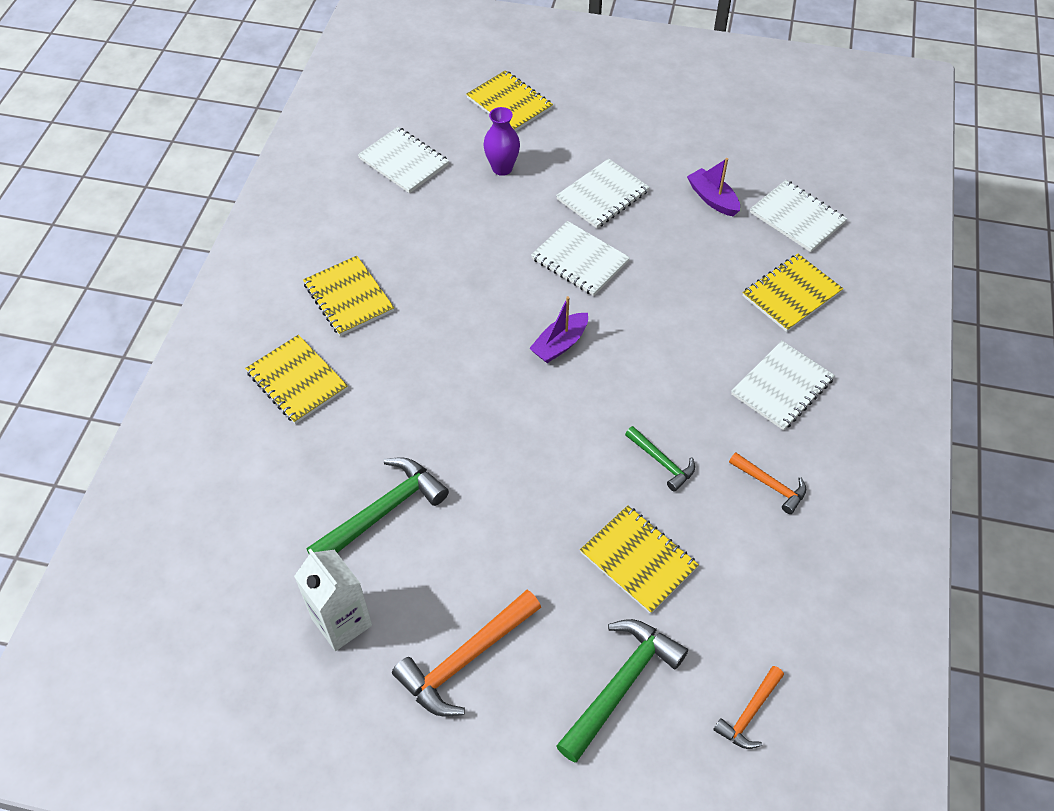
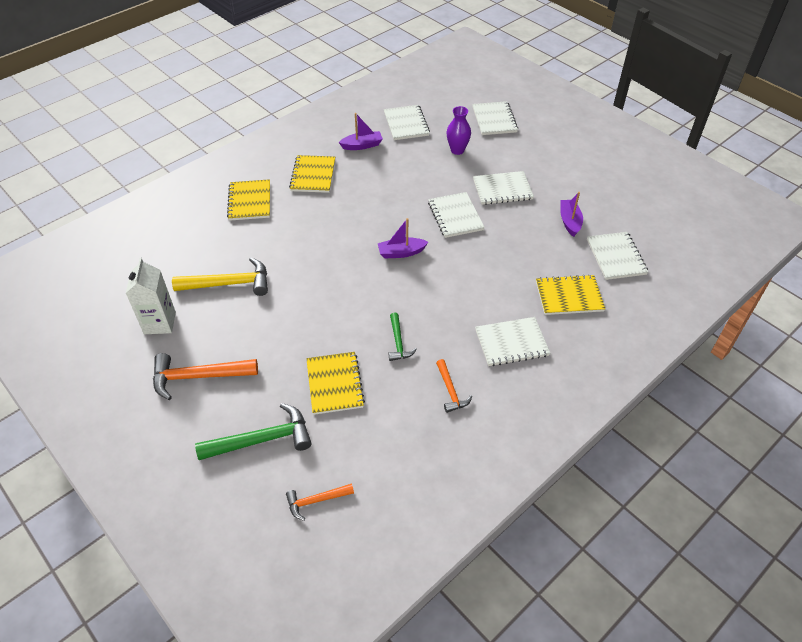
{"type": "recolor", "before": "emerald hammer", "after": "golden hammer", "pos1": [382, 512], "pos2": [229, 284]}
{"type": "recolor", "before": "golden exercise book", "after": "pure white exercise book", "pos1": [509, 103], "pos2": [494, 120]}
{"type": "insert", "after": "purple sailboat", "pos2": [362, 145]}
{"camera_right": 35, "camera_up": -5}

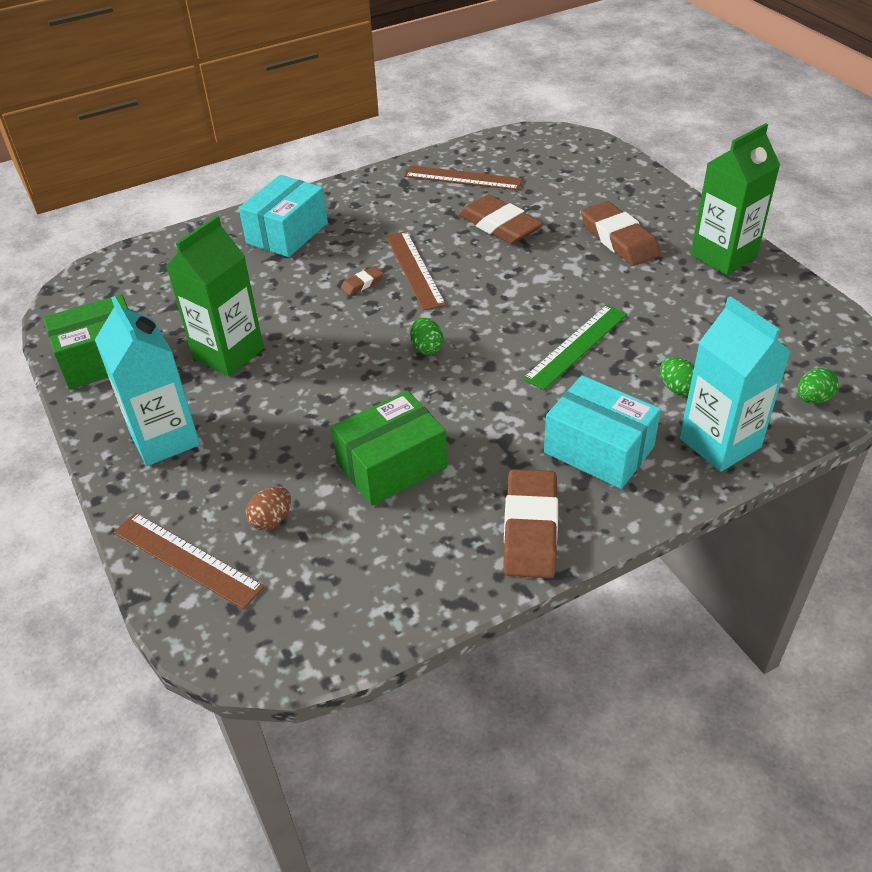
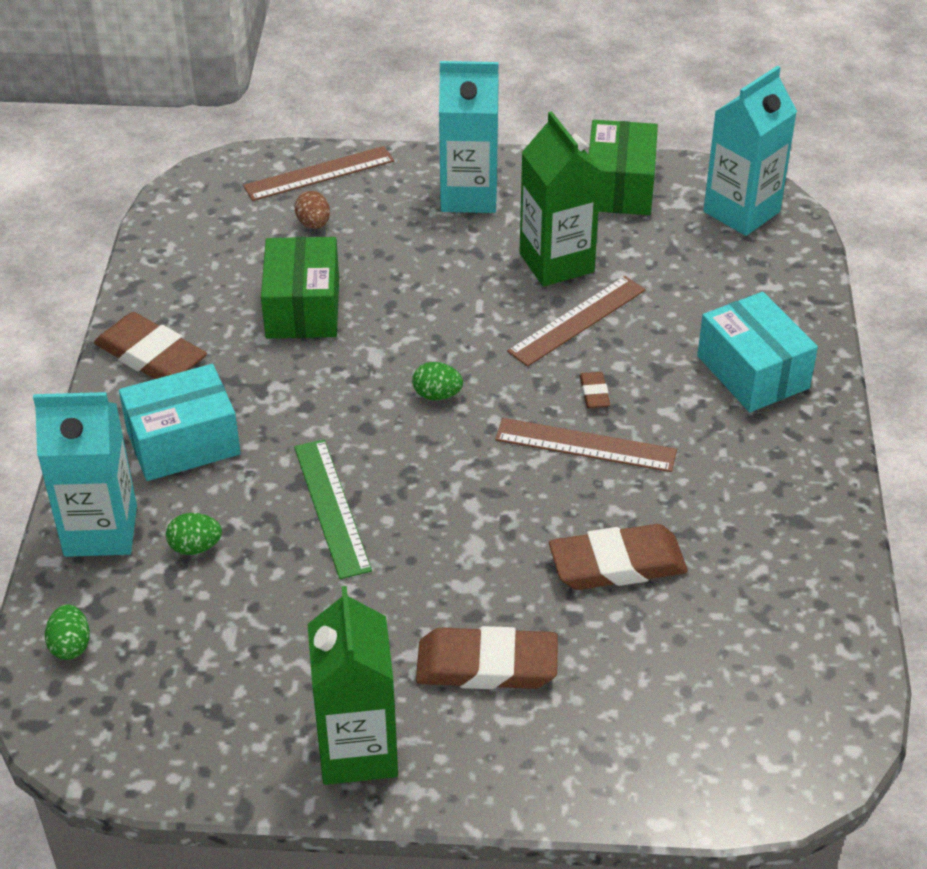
{"type": "move", "before": "russet straightedge", "pos1": [463, 178], "pos2": [577, 320]}
{"type": "insert", "after": "turquoise carton", "pos2": [741, 212]}
{"camera_right": 120, "camera_up": 0}

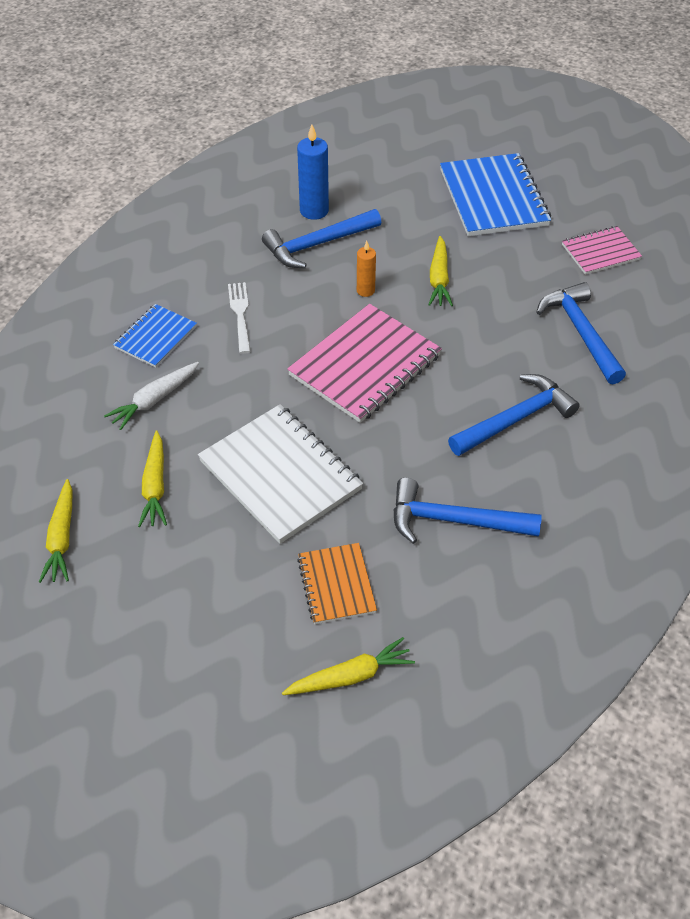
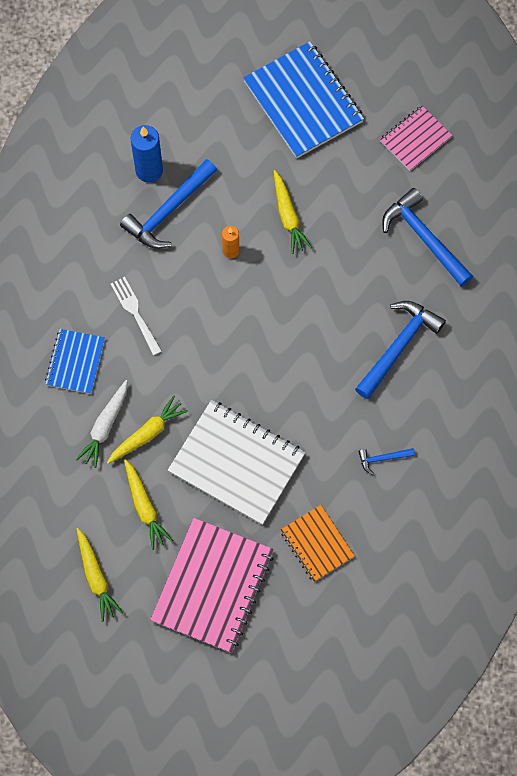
{"type": "move", "before": "golden toy carrot", "pos1": [350, 676], "pos2": [147, 434]}
{"type": "move", "before": "rose-pink exercise book", "pos1": [365, 365], "pos2": [212, 586]}
{"type": "resize", "before": "cobalt hammer", "pos1": [454, 521], "pos2": [383, 458], "scale": 0.47}
{"camera_right": -20, "camera_up": 20}

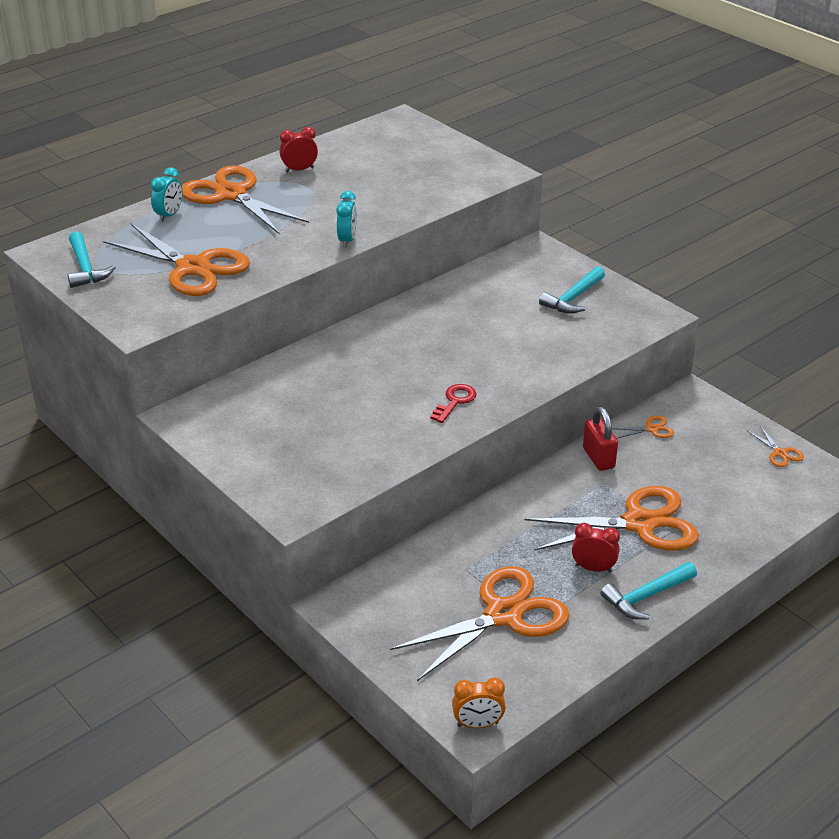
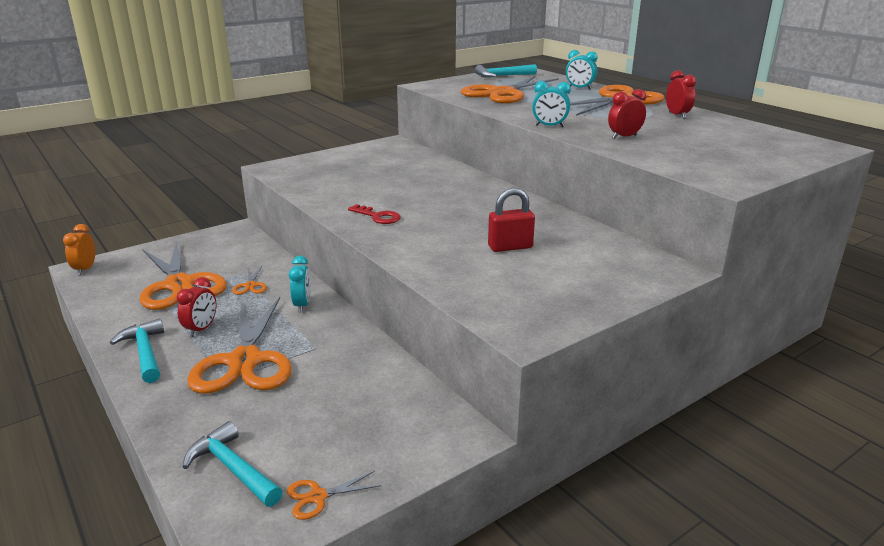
{"type": "move", "before": "turquoise hammer", "pos1": [573, 298], "pos2": [233, 468]}
{"type": "move", "before": "scarlet lock", "pos1": [598, 458], "pos2": [510, 247]}
{"type": "move", "before": "orange-coloured scissors", "pos1": [651, 429], "pos2": [250, 286]}
{"type": "insert", "after": "turquoise alarm clock", "pos2": [302, 305]}
{"type": "insert", "after": "scarlet alarm clock", "pos2": [624, 137]}
{"camera_right": 95, "camera_up": -10}

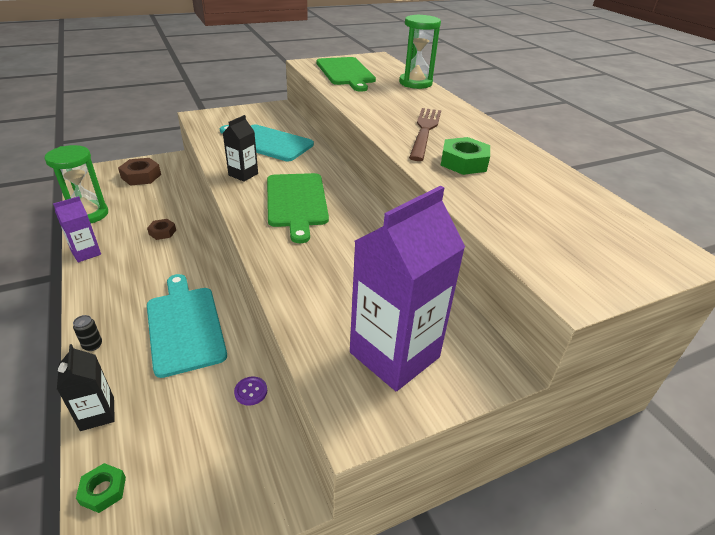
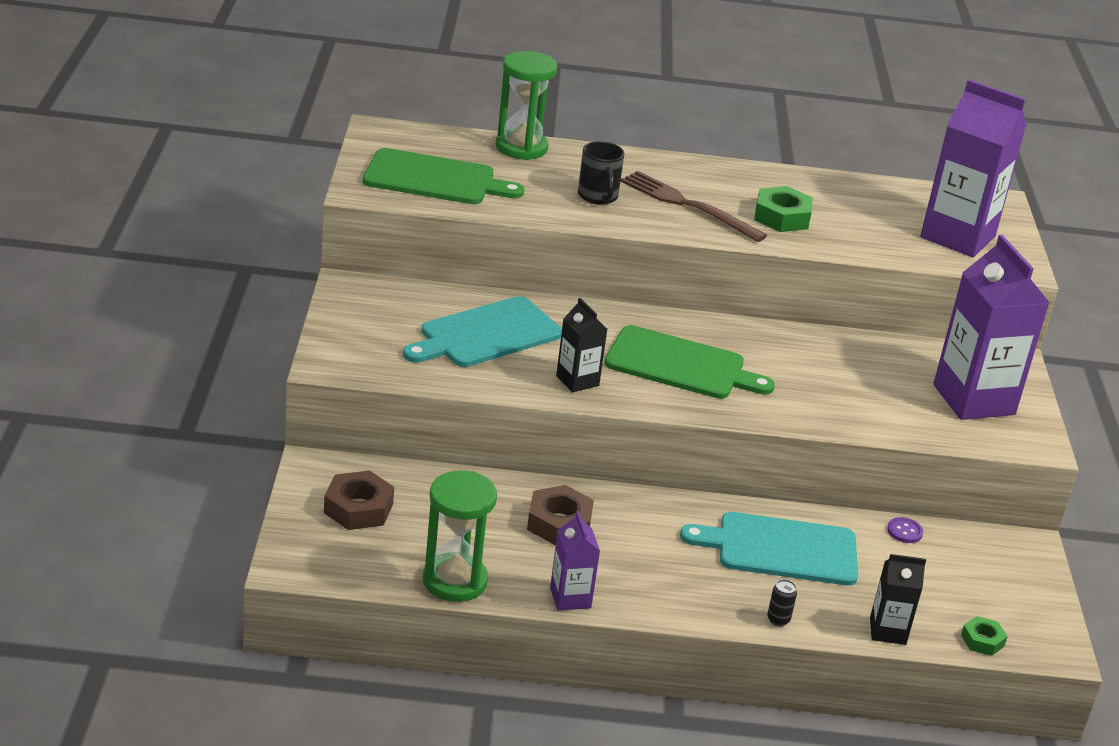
{"type": "resize", "before": "russet hexagon nut", "pos1": [162, 232], "pos2": [559, 523], "scale": 1.69}
{"type": "insert", "after": "ebony mug", "pos2": [598, 196]}
{"type": "insert", "after": "purple carton", "pos2": [957, 237]}
{"camera_right": -65, "camera_up": -5}

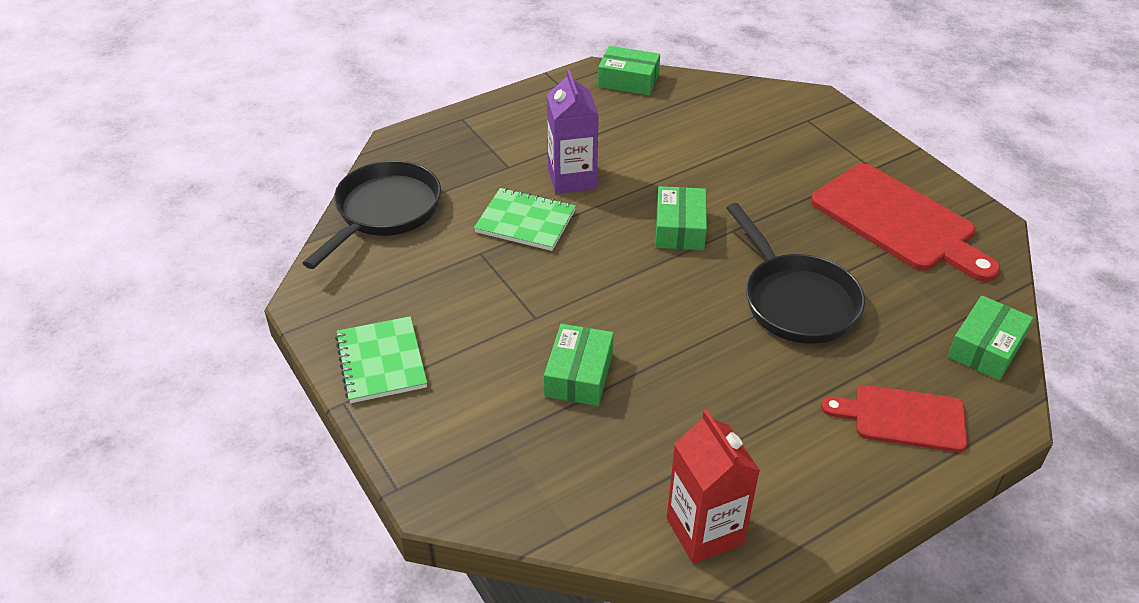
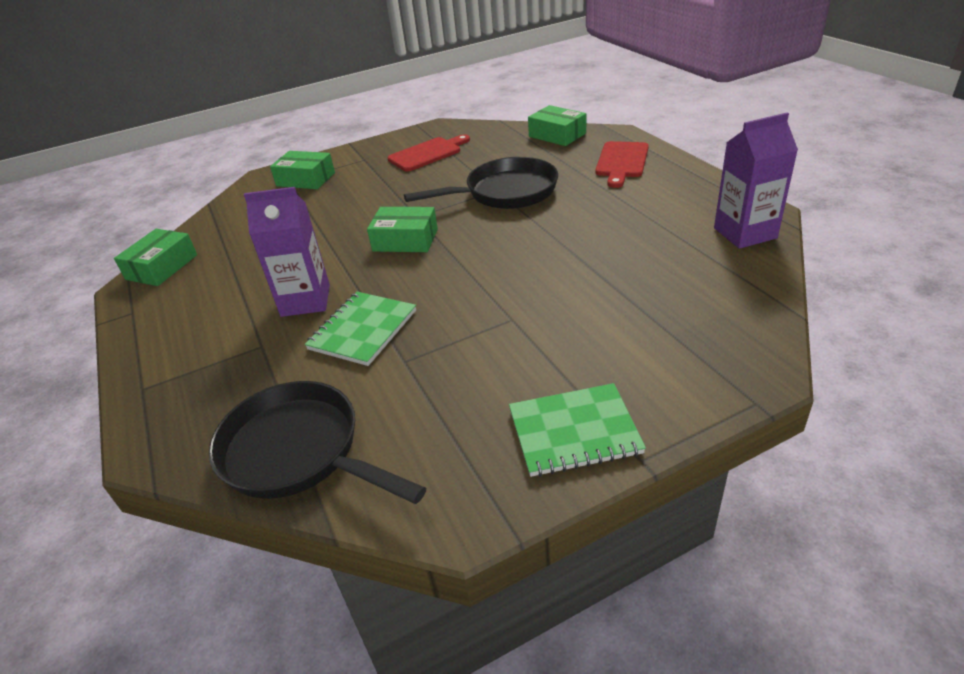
{"type": "move", "before": "emerald package", "pos1": [579, 375], "pos2": [306, 179]}
{"type": "recolor", "before": "scarlet carton", "after": "purple carton", "pos1": [704, 531], "pos2": [745, 233]}
{"type": "resize", "before": "scarlet chopping board", "pos1": [898, 221], "pos2": [427, 154], "scale": 0.61}
{"camera_right": -80, "camera_up": -5}

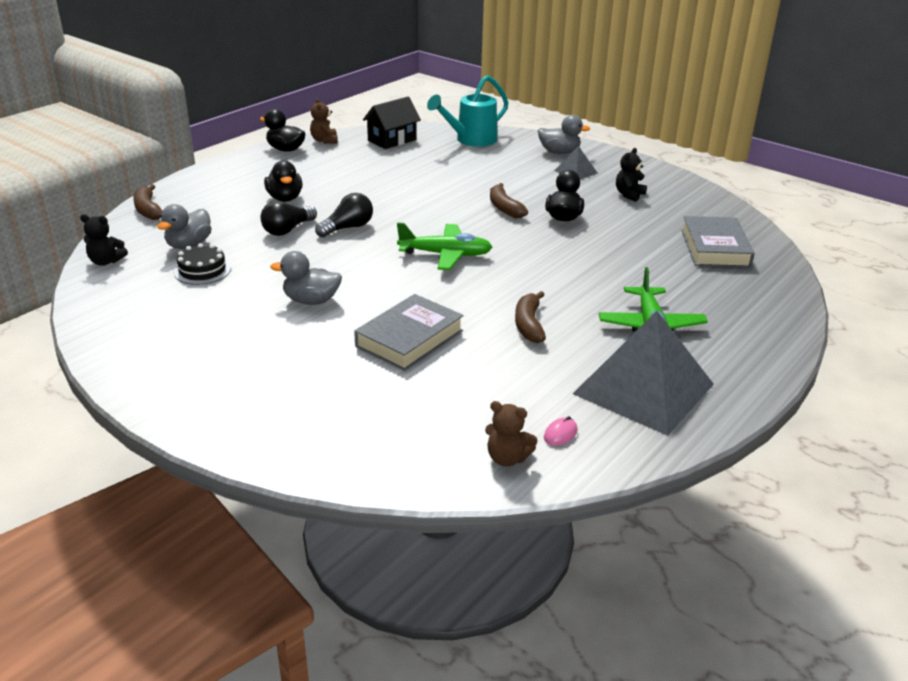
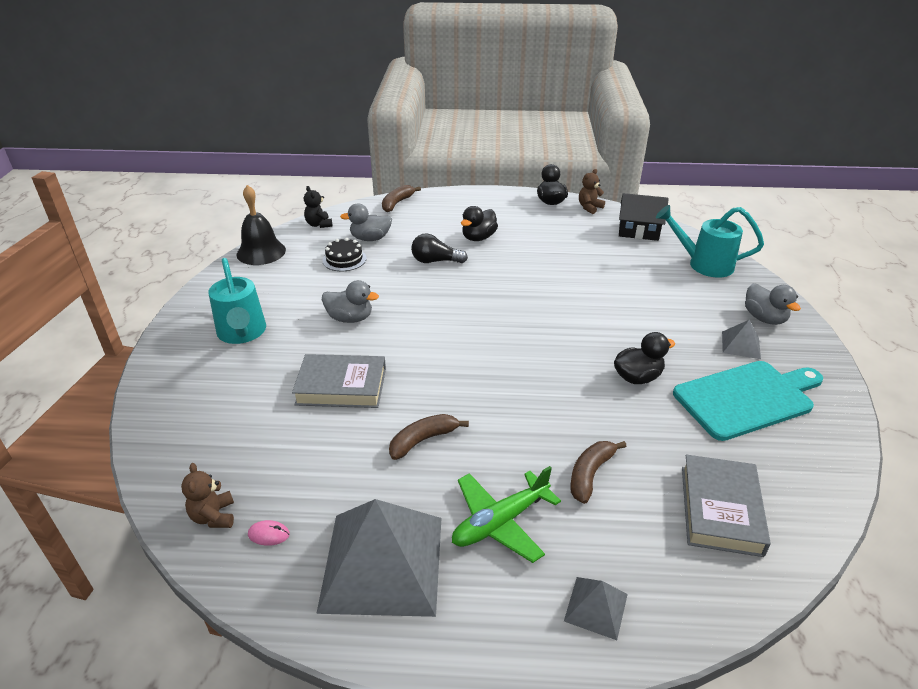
{"type": "rotate", "before": "gray rubber duck", "pos1": [311, 301], "pos2": [350, 318], "turn": 135}
{"type": "delete", "before": "ebony light bulb", "pos1": [347, 228]}
{"type": "delete", "before": "emerald plane", "pos1": [445, 255]}
{"type": "move", "before": "russet banana", "pos1": [504, 208], "pos2": [590, 474]}
{"type": "replace", "before": "ebony teddy bear", "after": "turquoise chopping board", "pos1": [629, 195], "pos2": [747, 398]}
{"type": "rotate", "before": "gray hardcover", "pos1": [715, 248], "pos2": [720, 509], "turn": -45}
{"type": "insert", "after": "turquoise watering can", "pos2": [242, 333]}
{"type": "insert", "after": "ebony school bell", "pos2": [261, 252]}
{"type": "insert", "after": "gray pyramid shape", "pos2": [596, 607]}
{"camera_right": 55, "camera_up": 5}

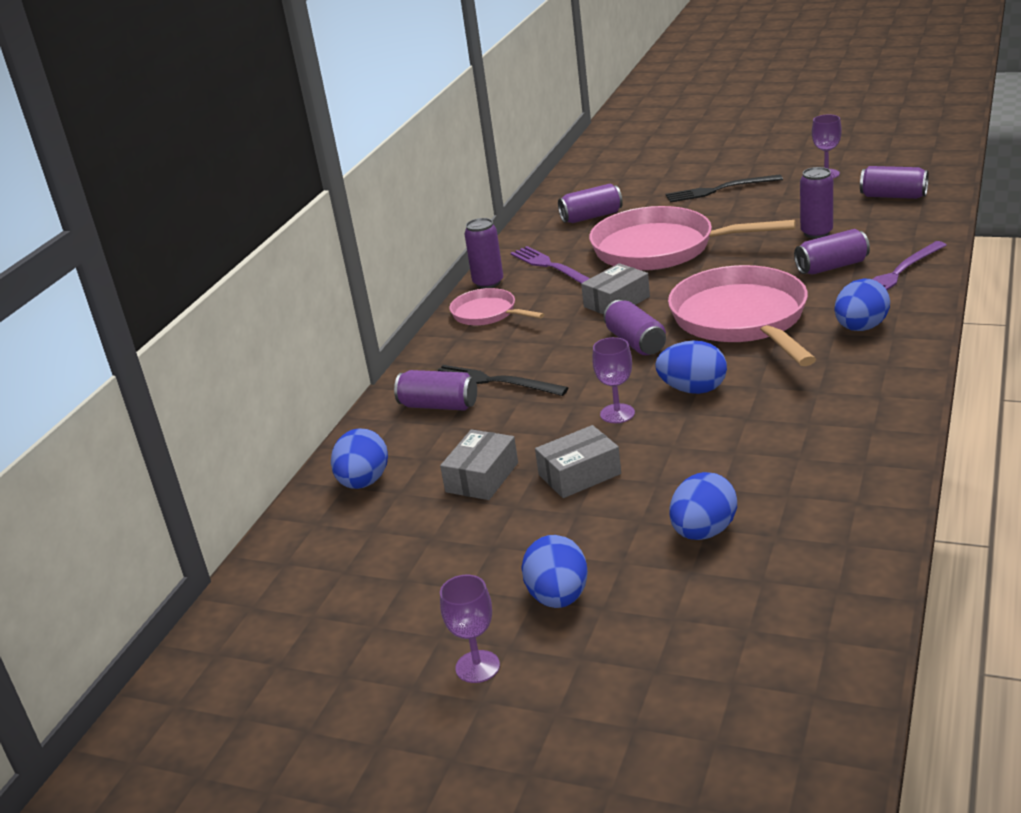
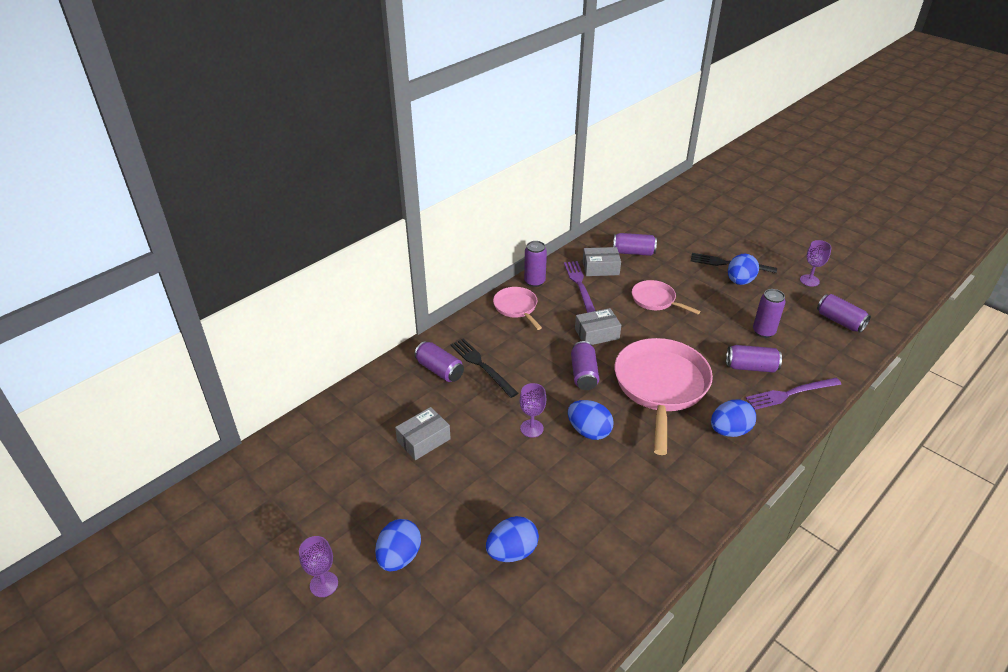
{"type": "move", "before": "cobalt toy egg", "pos1": [364, 482], "pos2": [739, 281]}
{"type": "move", "before": "gray package", "pos1": [579, 474], "pos2": [600, 268]}
{"type": "resize", "before": "rose-pink pan", "pos1": [661, 249], "pos2": [656, 300], "scale": 0.51}
{"camera_right": 20, "camera_up": 10}

